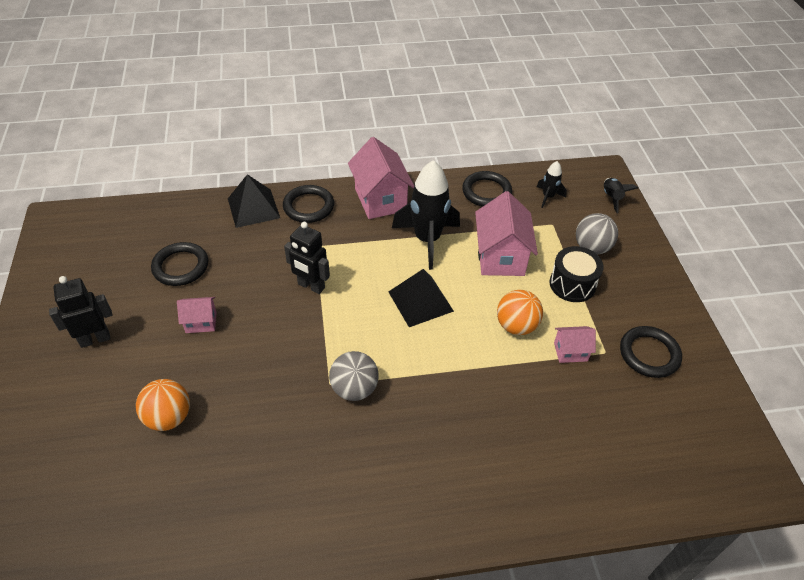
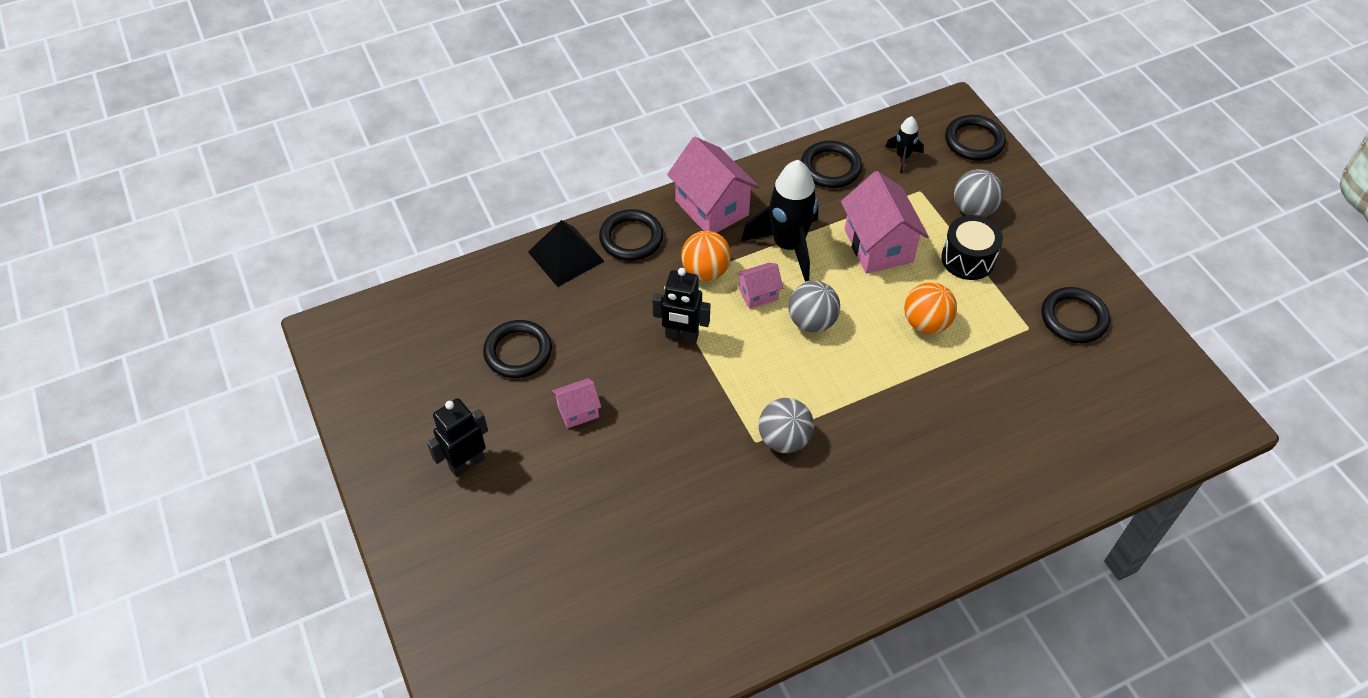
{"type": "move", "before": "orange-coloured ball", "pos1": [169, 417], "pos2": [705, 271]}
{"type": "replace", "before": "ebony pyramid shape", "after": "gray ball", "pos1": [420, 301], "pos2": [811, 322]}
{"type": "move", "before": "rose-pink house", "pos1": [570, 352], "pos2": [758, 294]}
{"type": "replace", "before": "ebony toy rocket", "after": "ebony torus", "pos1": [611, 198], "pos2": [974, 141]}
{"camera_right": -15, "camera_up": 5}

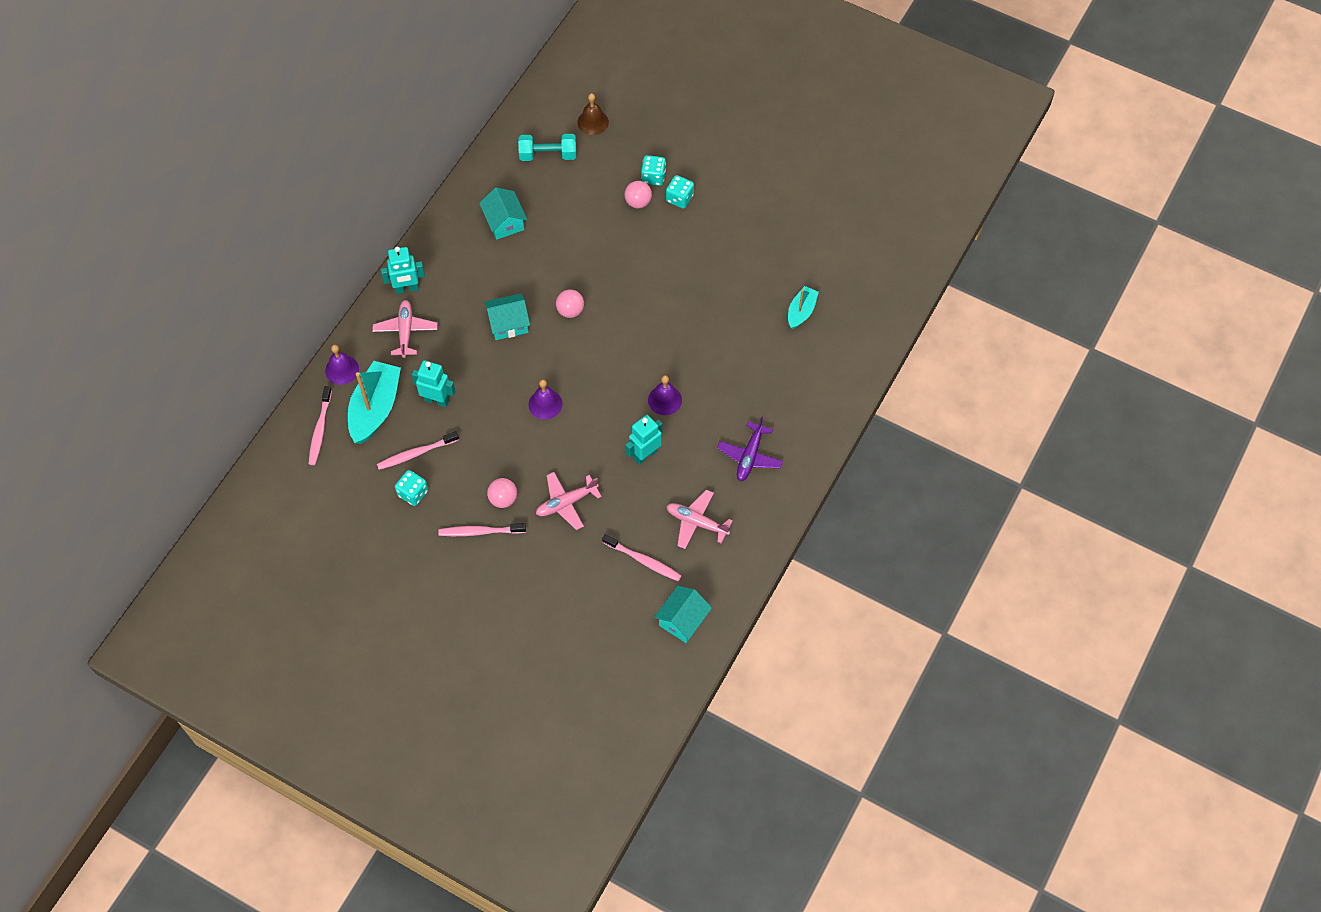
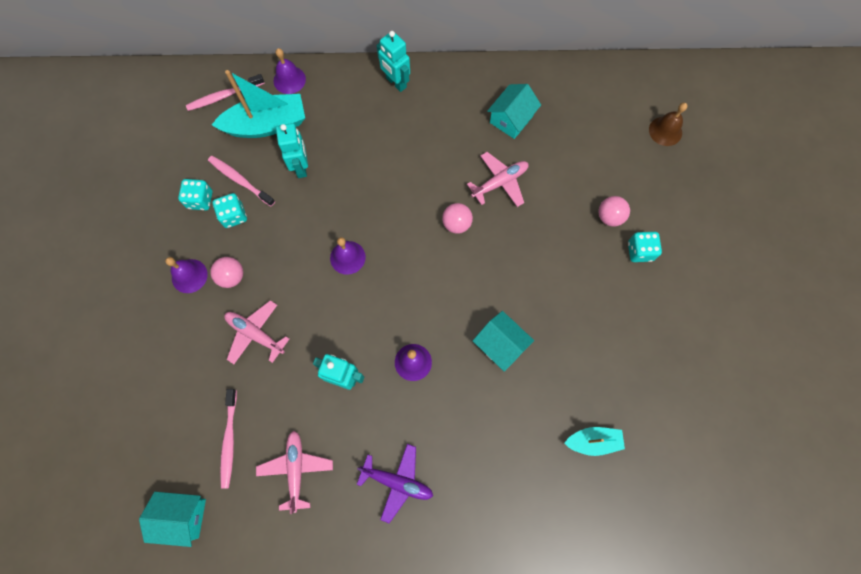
{"type": "move", "before": "rose-pink plane", "pos1": [405, 331], "pos2": [500, 182]}
{"type": "replace", "before": "rose-pink tooth brush", "after": "purple school bell", "pos1": [480, 531], "pos2": [189, 276]}
{"type": "move", "before": "turquoise house", "pos1": [508, 323], "pos2": [500, 344]}
{"type": "delete", "before": "turquoise dumbbell", "pos1": [548, 155]}
{"type": "move", "before": "turquoise die", "pos1": [653, 177], "pos2": [234, 216]}
{"type": "rotate", "before": "purple plane", "pos1": [749, 456], "pos2": [397, 482], "turn": -150}
{"camera_right": 60, "camera_up": 10}

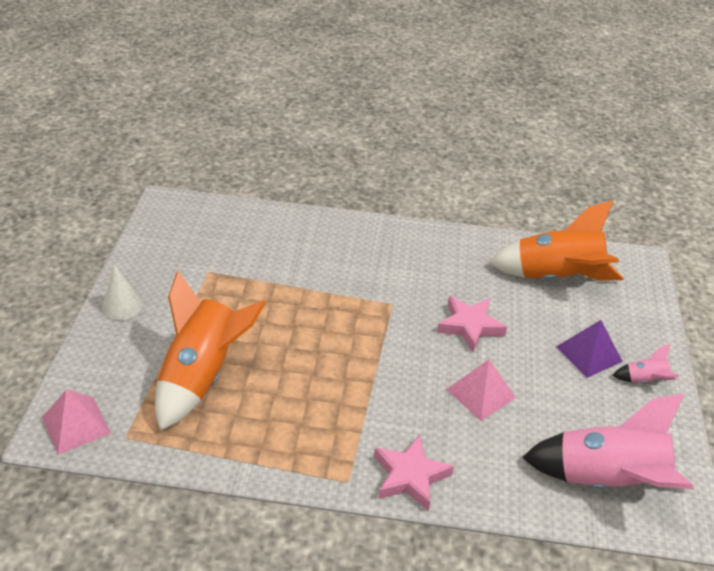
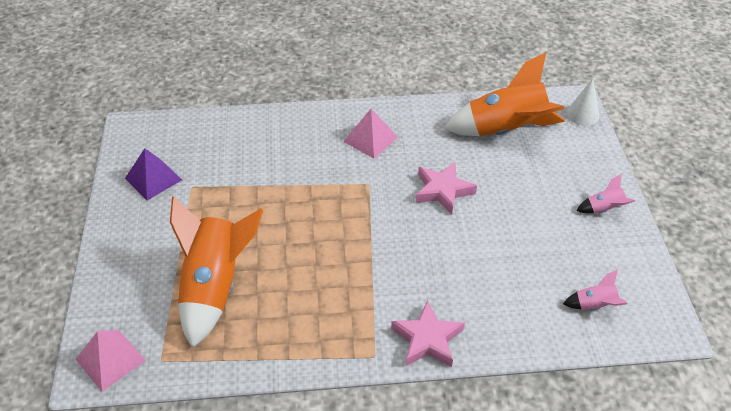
{"type": "move", "before": "pure white cone shape", "pos1": [122, 306], "pos2": [582, 114]}
{"type": "move", "before": "rose-pink pyramid shape", "pos1": [481, 393], "pos2": [370, 139]}
{"type": "resize", "before": "rose-pink toy rocket", "pos1": [606, 481], "pos2": [594, 305], "scale": 0.43}
{"type": "move", "before": "purple pyramid shape", "pos1": [589, 353], "pos2": [153, 179]}
{"camera_right": -10, "camera_up": 5}

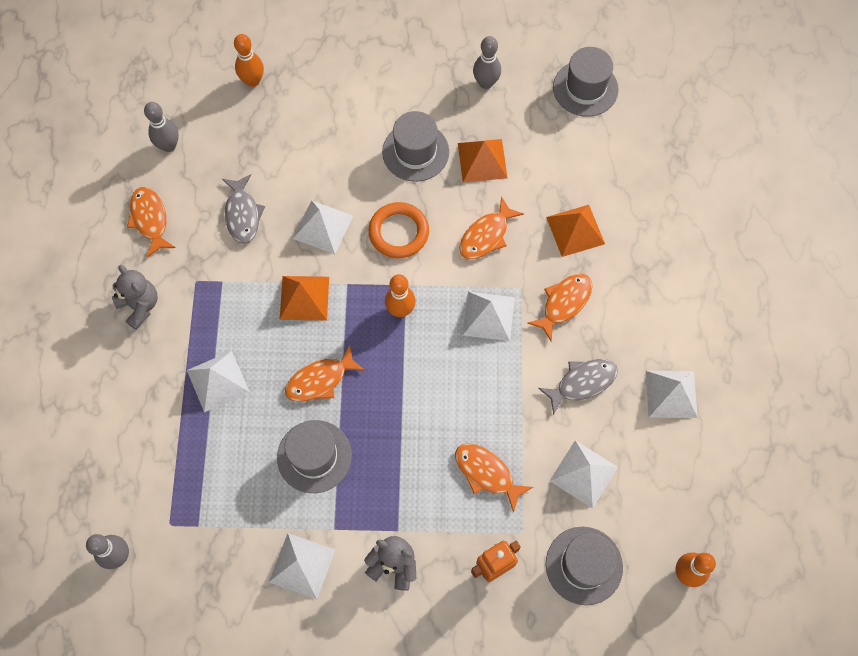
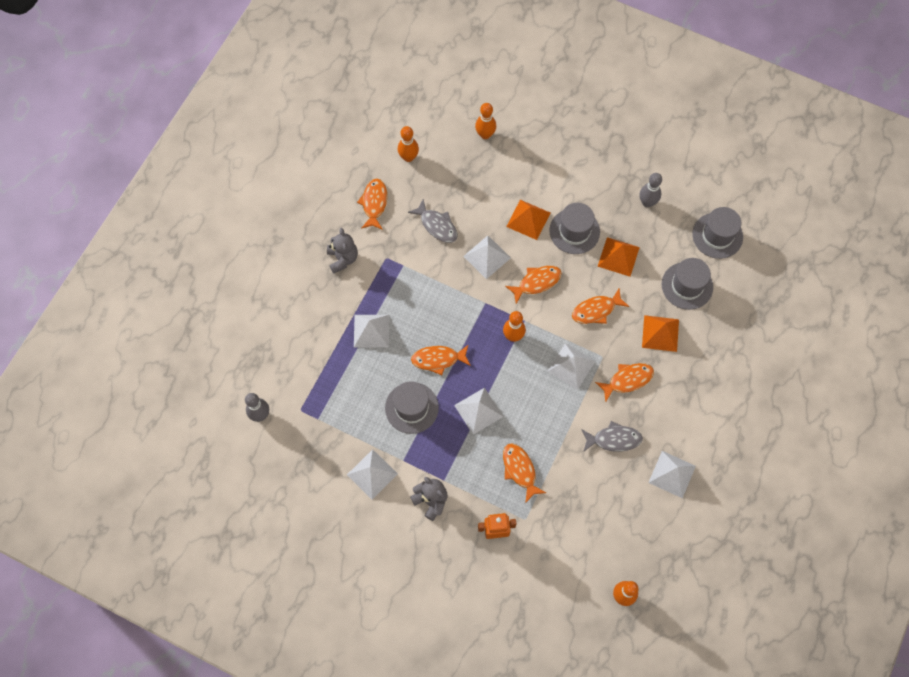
{"type": "recolor", "before": "gray bowling pin", "after": "orange-coloured bowling pin", "pos1": [169, 146], "pos2": [408, 157]}
{"type": "rotate", "before": "gray toy fish", "pos1": [243, 214], "pos2": [437, 225], "turn": -60}
{"type": "move", "before": "orange-coloured pyramid shape", "pos1": [304, 297], "pos2": [528, 219]}
{"type": "replace", "before": "orange-coloured torus", "after": "orange-coloured toy fish", "pos1": [398, 232], "pos2": [536, 282]}
{"type": "move", "before": "gray top hat", "pos1": [584, 565], "pos2": [687, 286]}
{"type": "move", "before": "pure white pyramid shape", "pos1": [583, 474], "pos2": [478, 411]}
{"camera_right": 25, "camera_up": 0}

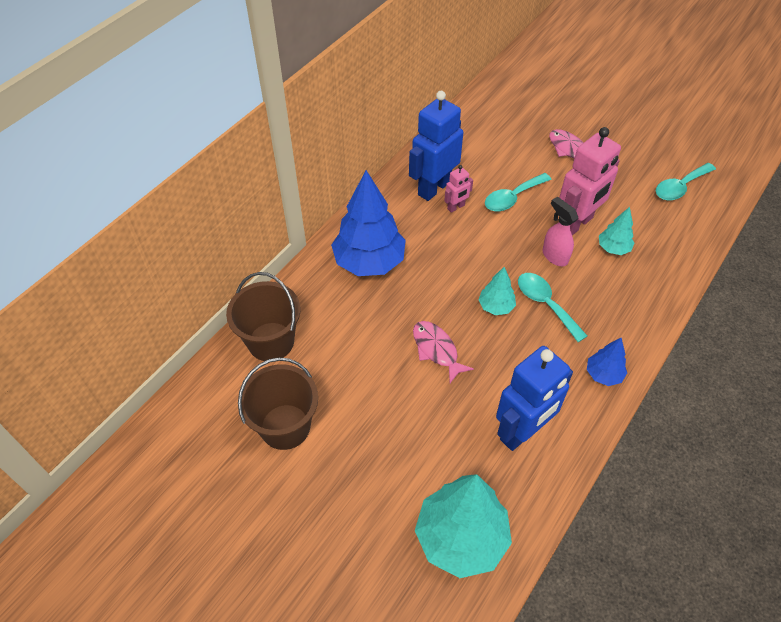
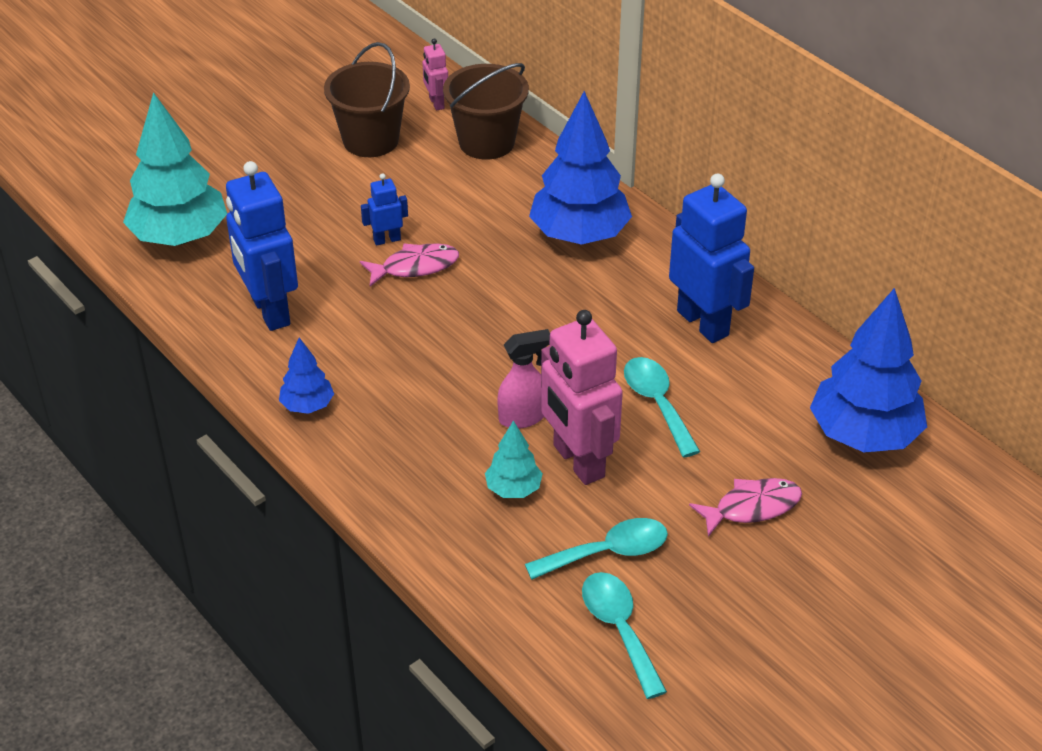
{"type": "move", "before": "rose-pink robot", "pos1": [456, 207], "pos2": [436, 103]}
{"type": "delete", "before": "turquoise fir tree", "pos1": [496, 306]}
{"type": "move", "before": "turquoise spoon", "pos1": [545, 304], "pos2": [608, 552]}
{"type": "insert", "after": "cobalt robot", "pos2": [387, 240]}
{"type": "insert", "after": "cobalt fir tree", "pos2": [864, 435]}
{"camera_right": 105, "camera_up": -10}

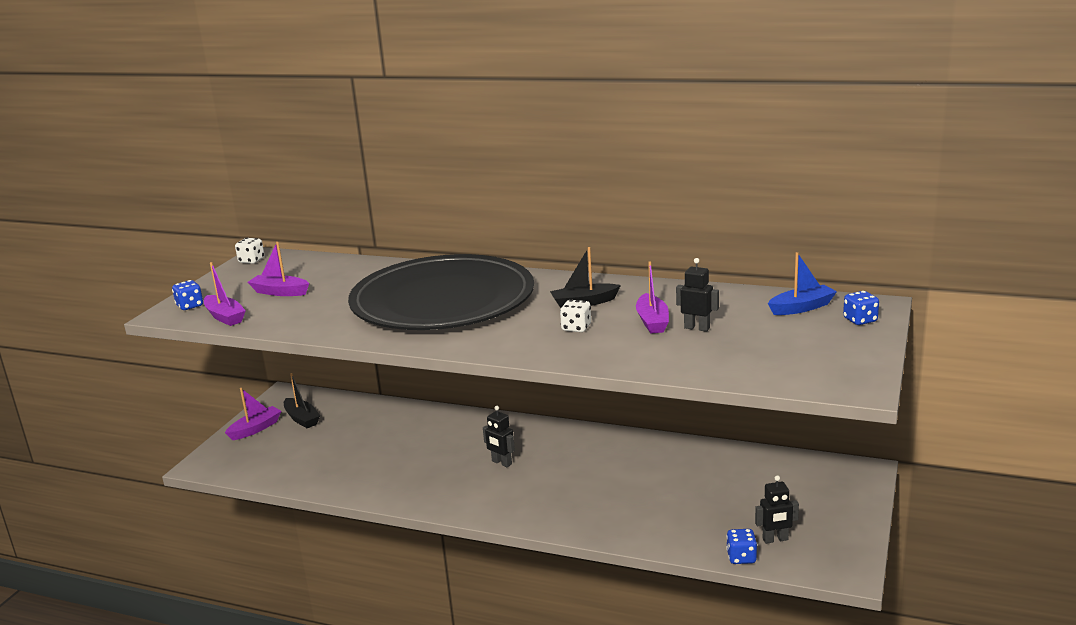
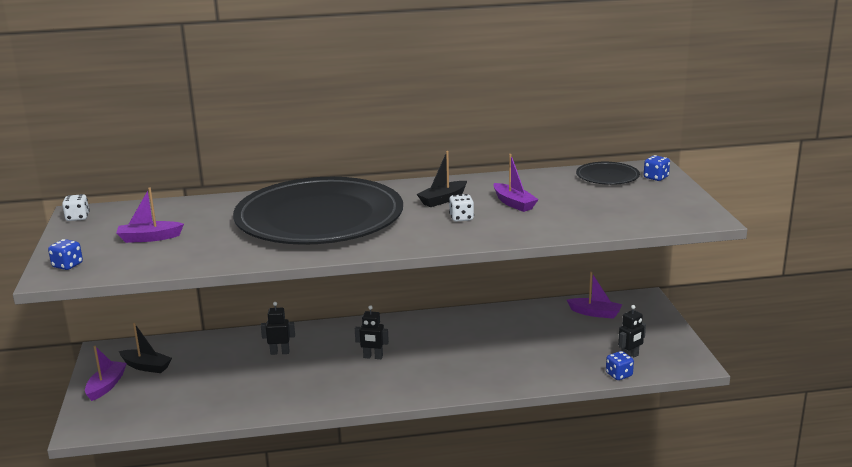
{"type": "move", "before": "purple sailboat", "pos1": [225, 317], "pos2": [595, 313]}
{"type": "move", "before": "ebony robot", "pos1": [697, 328], "pos2": [280, 352]}
{"type": "replace", "before": "cobalt sailboat", "after": "ebony flat dish", "pos1": [801, 308], "pos2": [607, 176]}
{"camera_right": -30, "camera_up": 0}

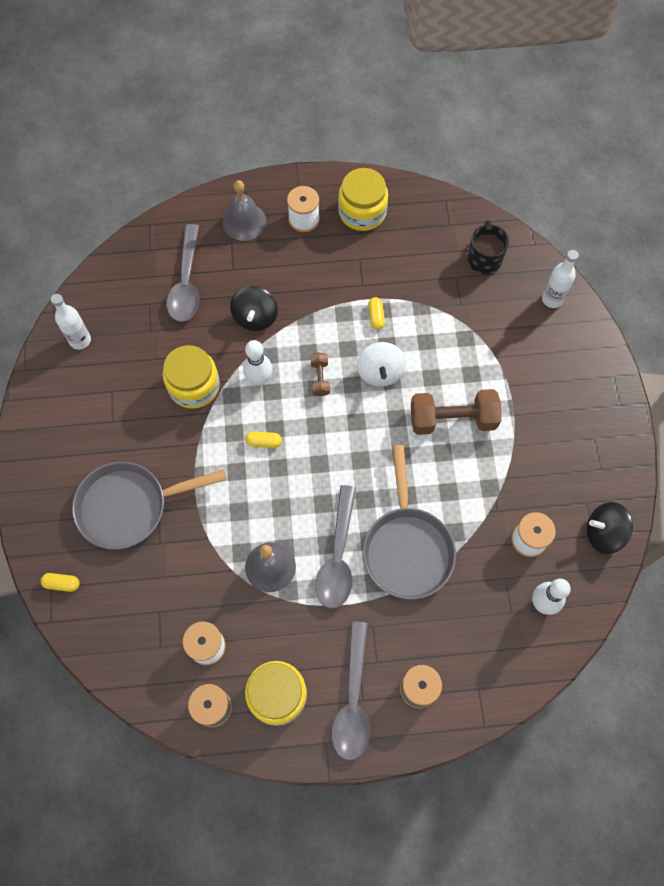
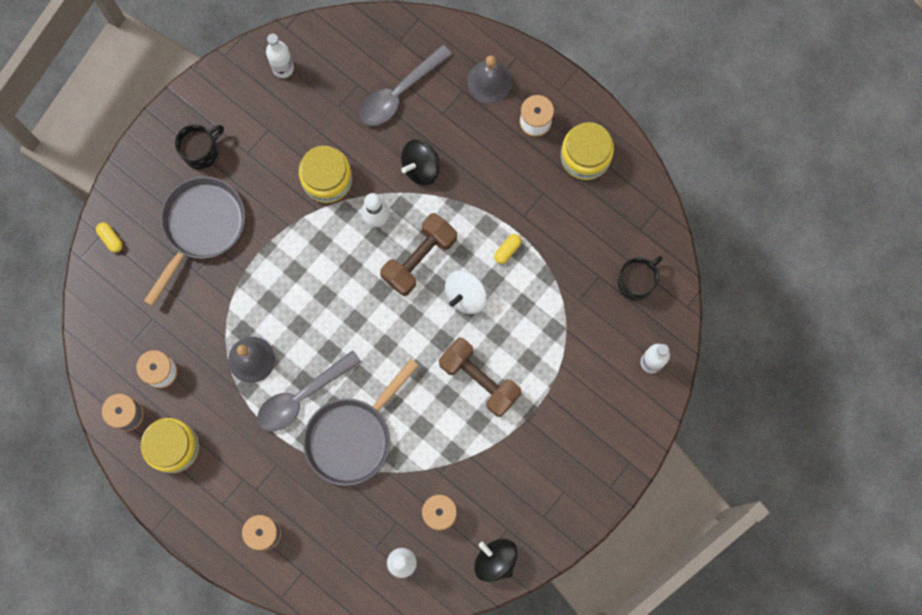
{"type": "rotate", "before": "gray pan", "pos1": [129, 507], "pos2": [201, 227], "turn": 90}
{"type": "delete", "before": "golden capsule", "pos1": [264, 442]}
{"type": "resize", "before": "russet dumbbell", "pos1": [320, 378], "pos2": [419, 258], "scale": 2.03}
{"type": "delete", "before": "gray spoon", "pos1": [353, 700]}
{"type": "insert", "after": "ebony mug", "pos2": [201, 152]}
{"camera_right": 45, "camera_up": 10}

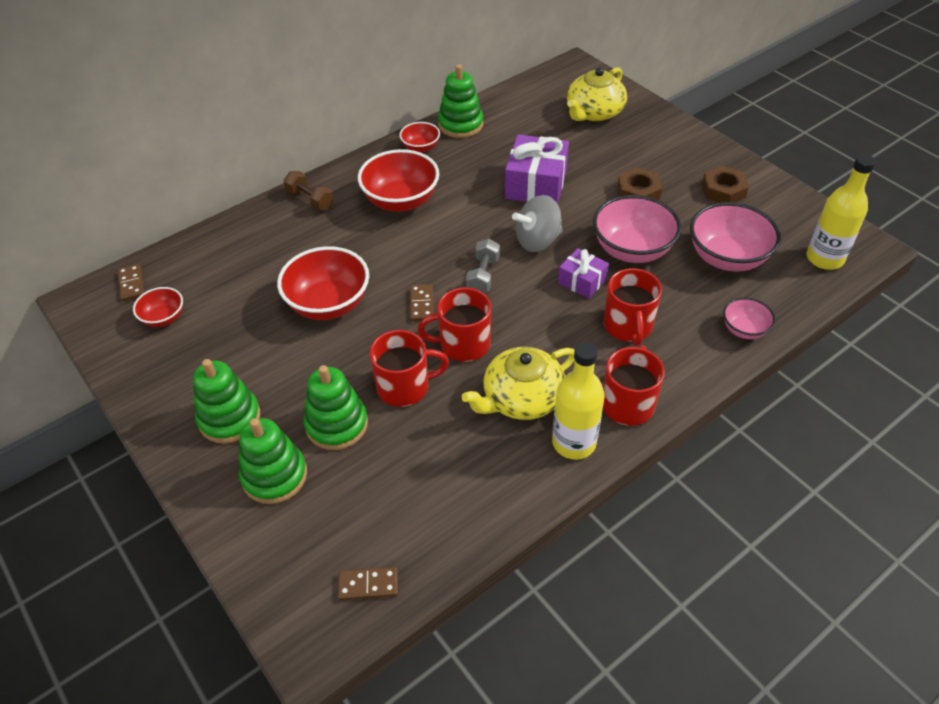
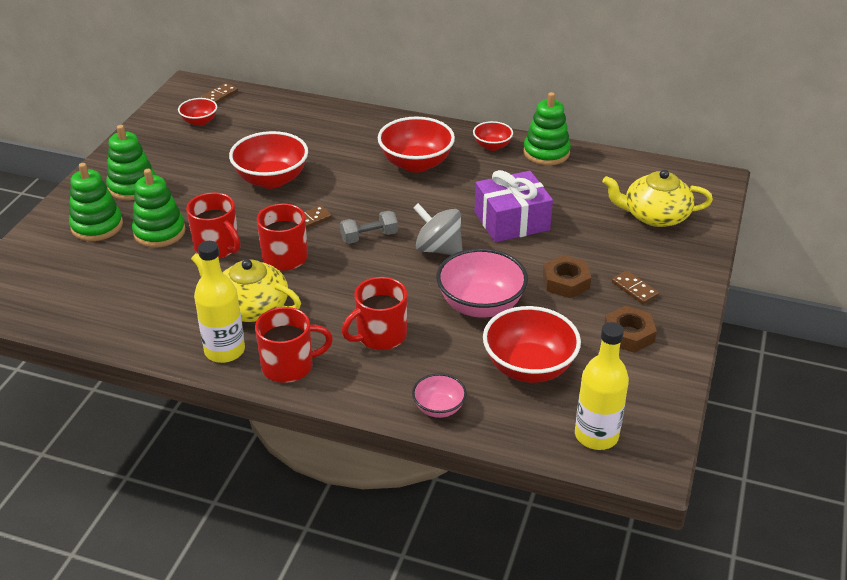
{"type": "delete", "before": "russet dumbbell", "pos1": [310, 200]}
{"type": "move", "before": "russet domino piece", "pos1": [368, 585], "pos2": [634, 289]}
{"type": "delete", "before": "purple wrapped gift", "pos1": [582, 281]}
{"type": "recolor", "before": "rose-pink bowl", "after": "scarlet bowl", "pos1": [727, 258], "pos2": [529, 367]}
{"camera_right": 55, "camera_up": -10}

